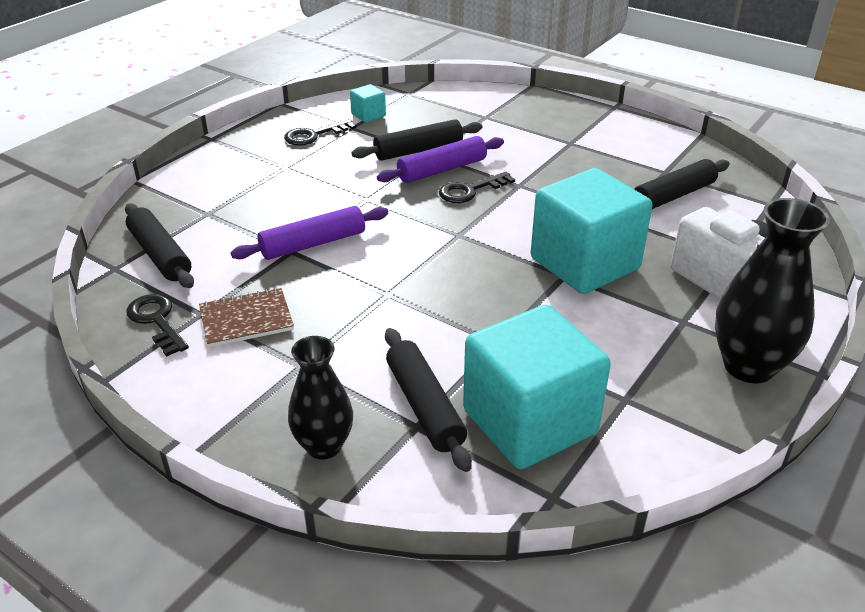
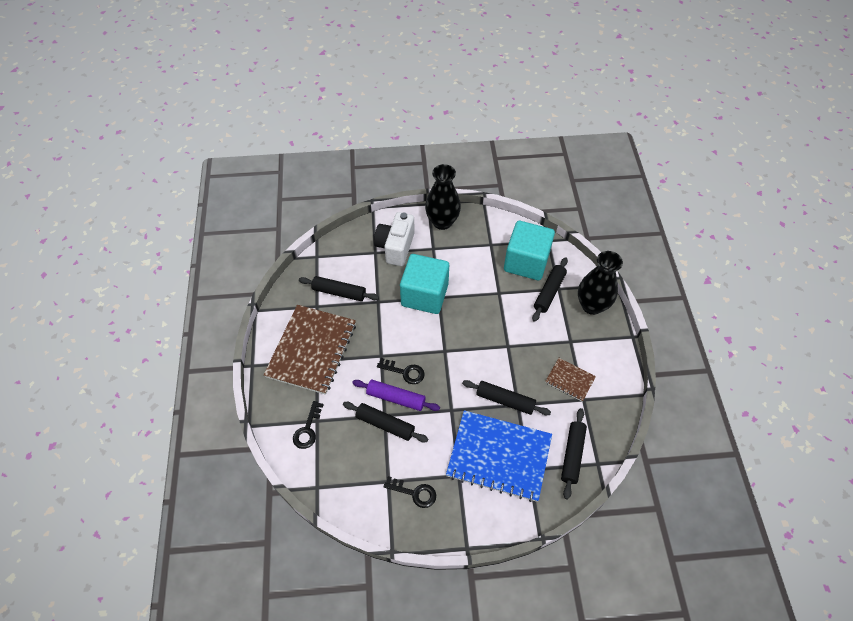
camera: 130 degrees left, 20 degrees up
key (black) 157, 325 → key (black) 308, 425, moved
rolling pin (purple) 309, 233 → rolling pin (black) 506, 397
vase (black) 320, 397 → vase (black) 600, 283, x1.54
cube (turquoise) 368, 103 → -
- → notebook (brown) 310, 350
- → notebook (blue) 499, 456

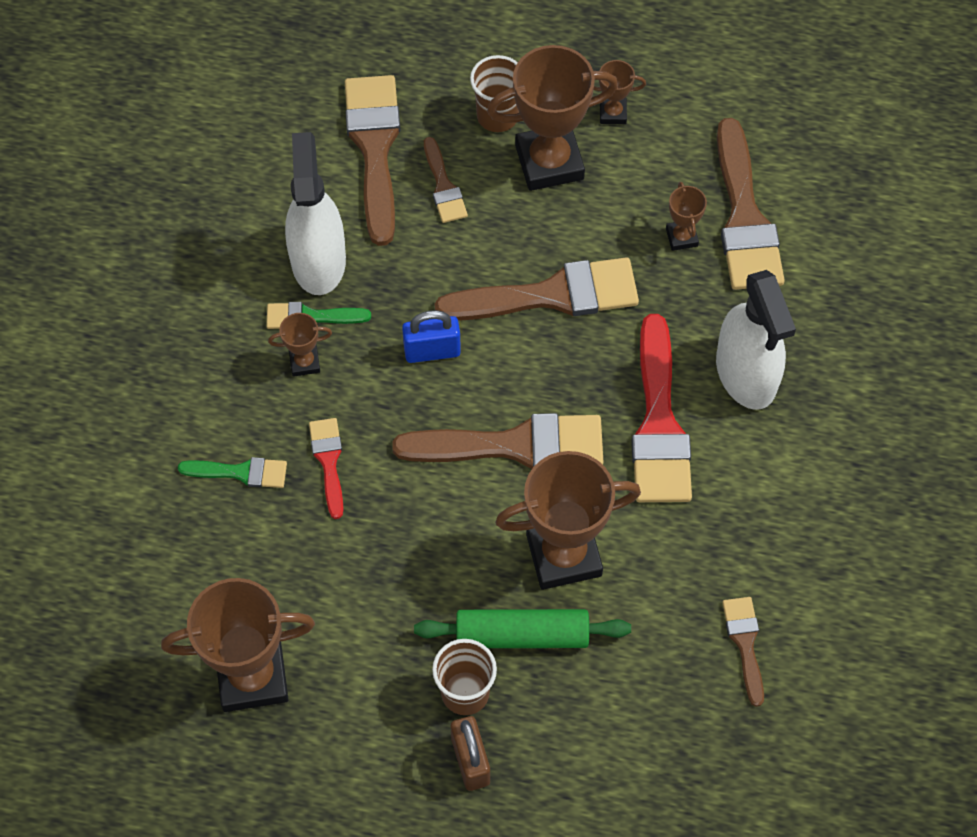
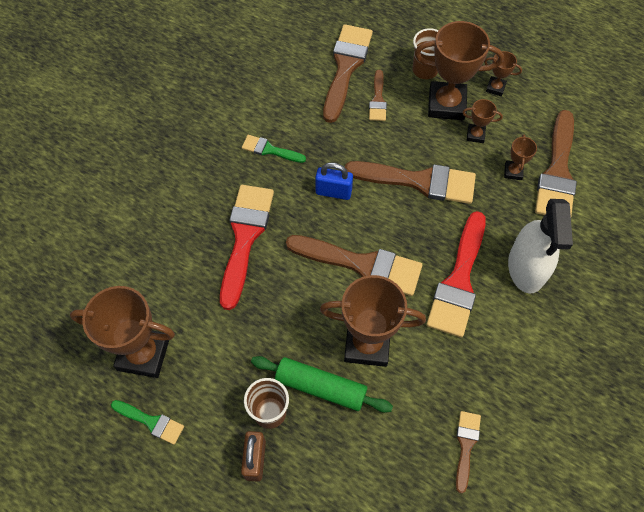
camera: 20 degrees right, 0 degrees up
brush (green) 232, 472 → brush (green) 147, 422, moved
trophy (brown) 300, 345 → trophy (brown) 482, 121, moved
spray bottle (white) 315, 213 → -
brush (red) 326, 468 → brush (red) 247, 247, x1.95

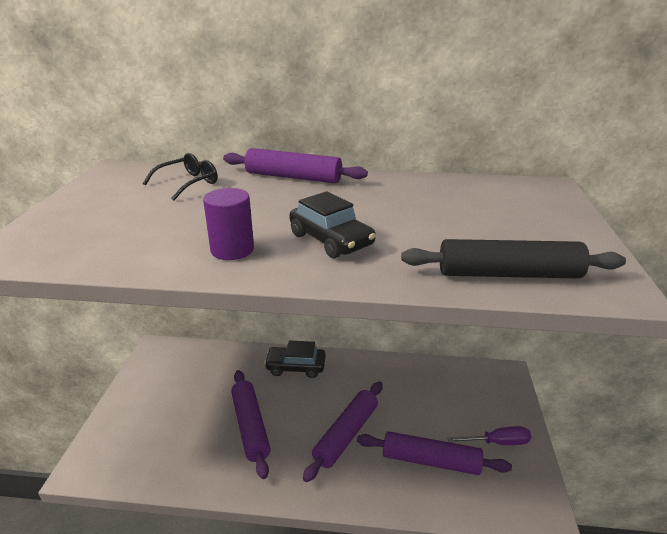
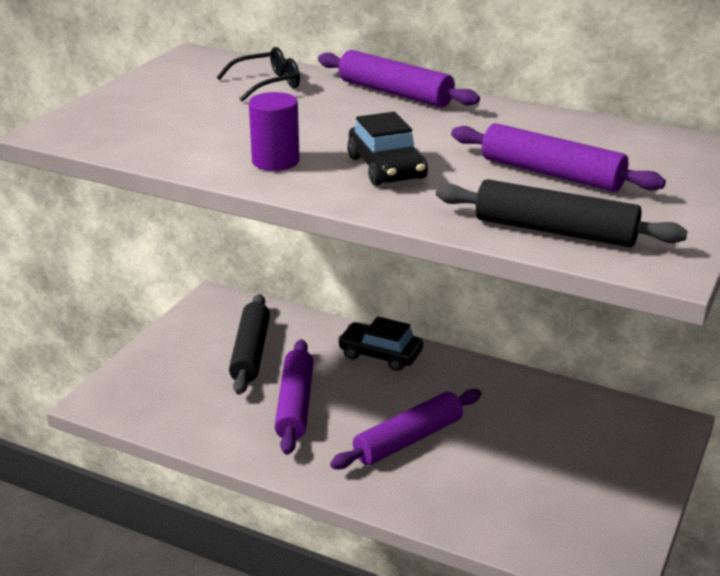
camera: 20 degrees right, 0 degrees up
rolling pin (purple) 434, 453 → rolling pin (purple) 558, 157, moved
screwdriver (purple) 489, 435 → -
- → rolling pin (black) 249, 344

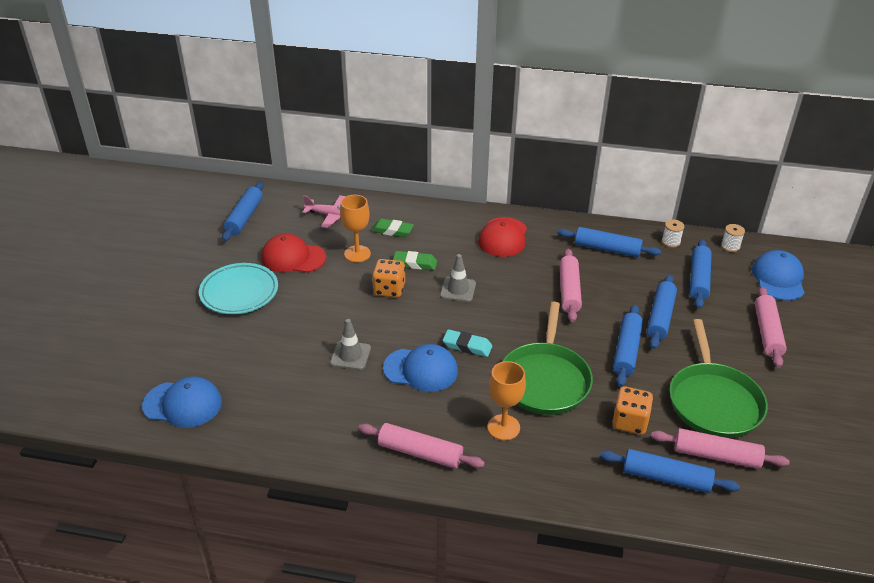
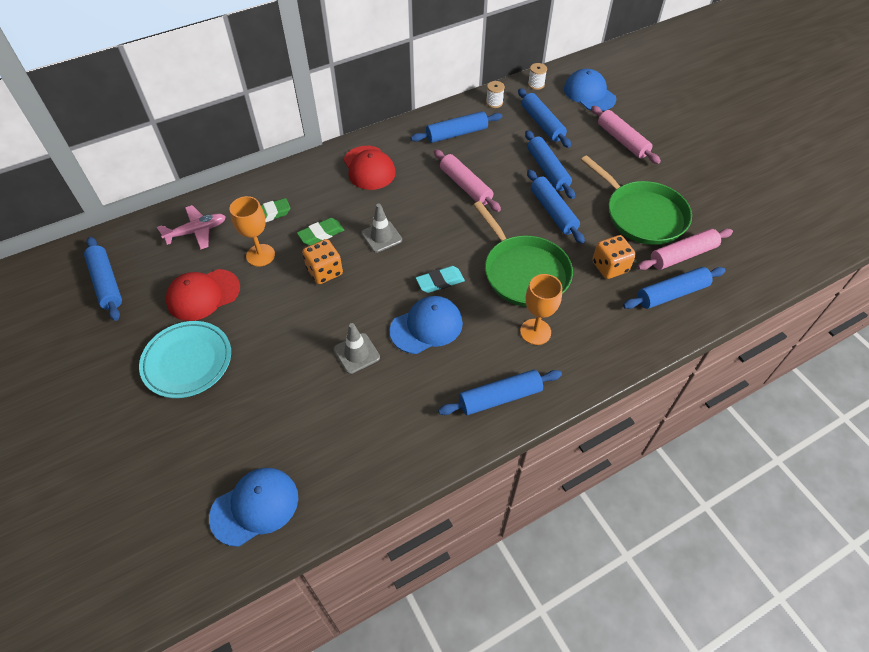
camera: 40 degrees left, 15 degrees up
rolling pin (pink) 421, 446 → rolling pin (blue) 500, 392

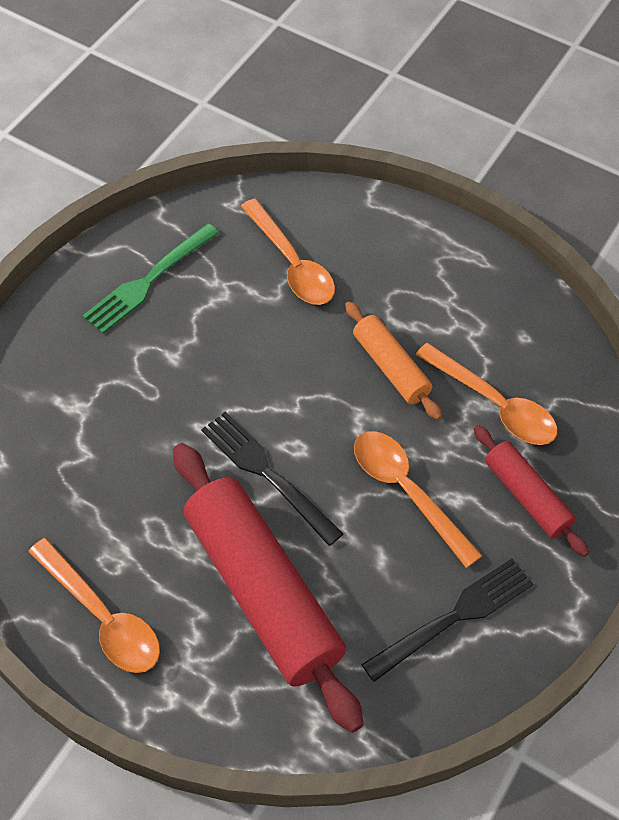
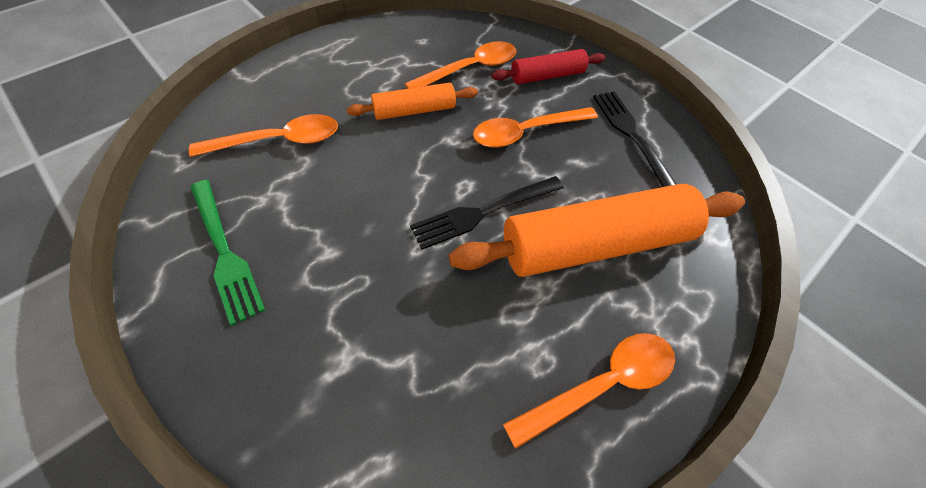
camera: 75 degrees left, 0 degrees up
rolling pin (red) 268, 588 → rolling pin (orange) 597, 230

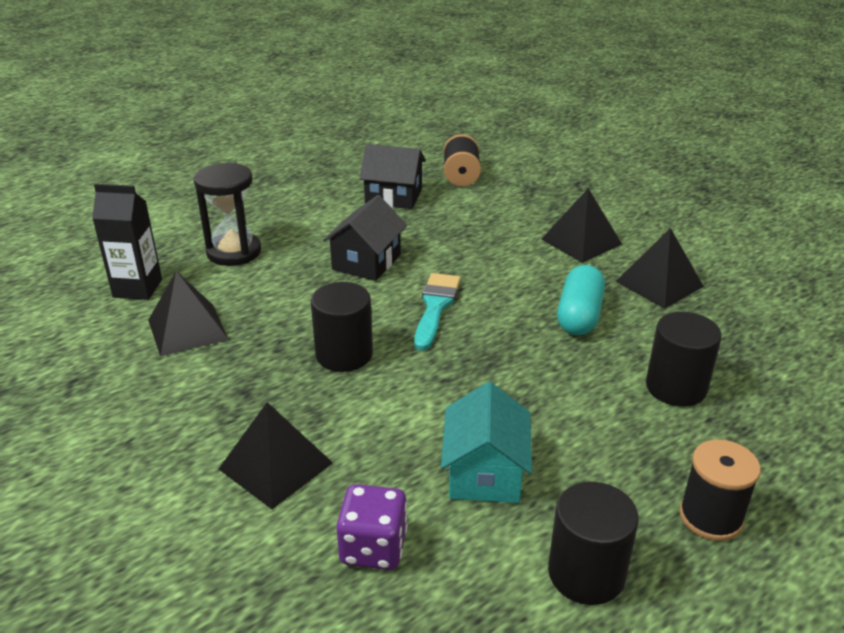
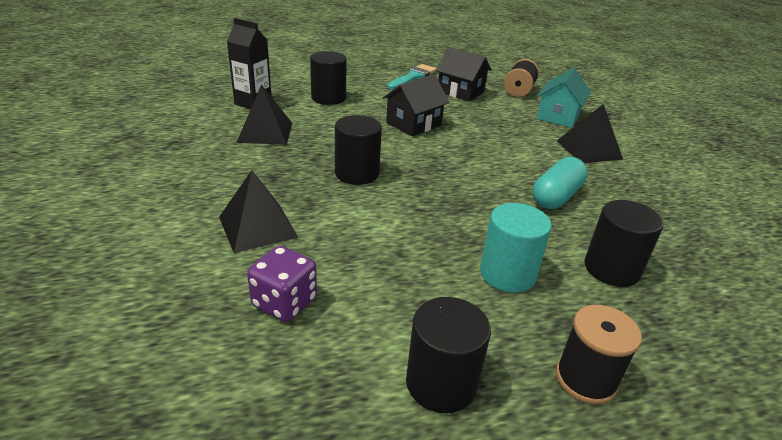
camera: 20 degrees right, 0 degrees up
hourglass (black) 227, 214 → cylinder (black) 328, 78
brush (turquoise) 437, 311 → brush (turquoise) 411, 77, moved
house (turquoise) 486, 442 → house (turquoise) 564, 98, moved
pyramid (black) 660, 268 → -
- → cylinder (turquoise) 516, 248

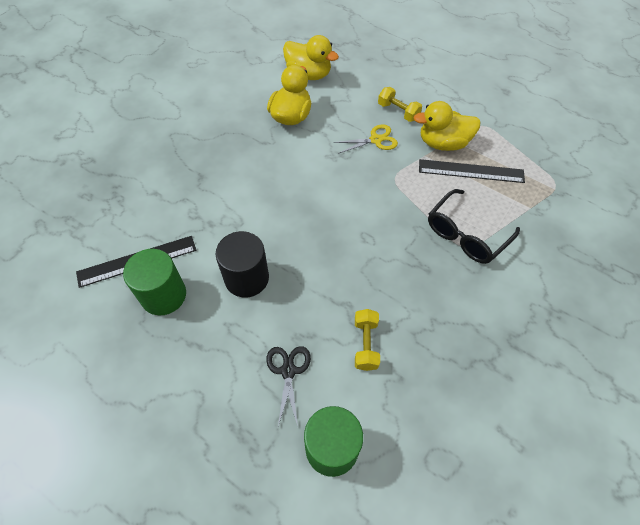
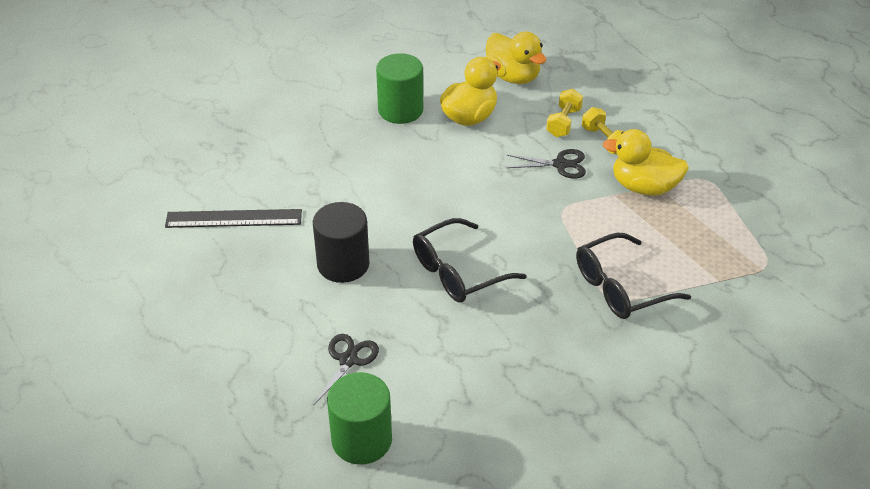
camera: 20 degrees right, 15 degrees down
cylinder (green) 154, 282 → cylinder (green) 399, 88, moved
scissors (yellow) 366, 139 → scissors (black) 546, 163
dumbbell (yellow) 367, 340 → dumbbell (yellow) 564, 113, moved
ruler (black) 472, 171 → -
- → glasses (black) 470, 260

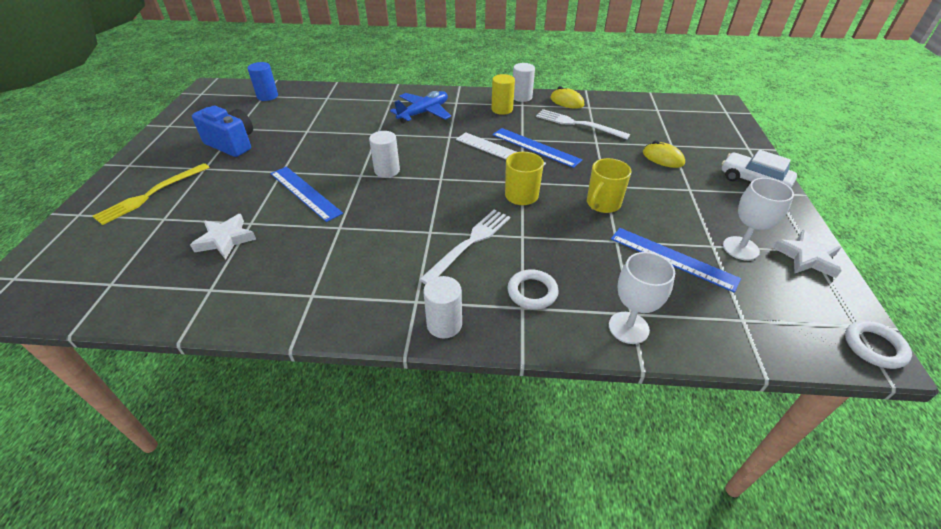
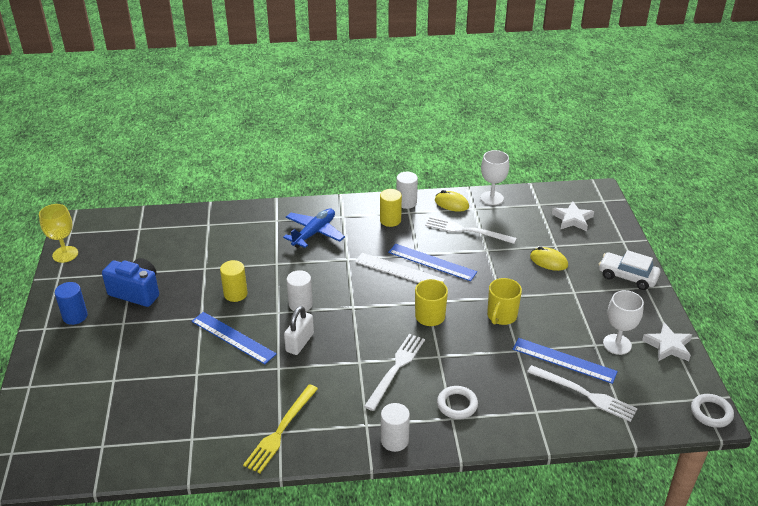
camera: 10 degrees left, 5 degrees down
fork (yellow) 151, 194 → fork (yellow) 280, 428, moved
star (white) 223, 237 → star (white) 573, 216, moved
cylinder (blue) 262, 81 → cylinder (blue) 71, 303, moved
goblet (white) 642, 298 → goblet (white) 494, 177, moved
- → goblet (yellow) 58, 233
- → cylinder (yellow) 234, 281
- → padlock (white) 299, 330
- → fork (white) 582, 393

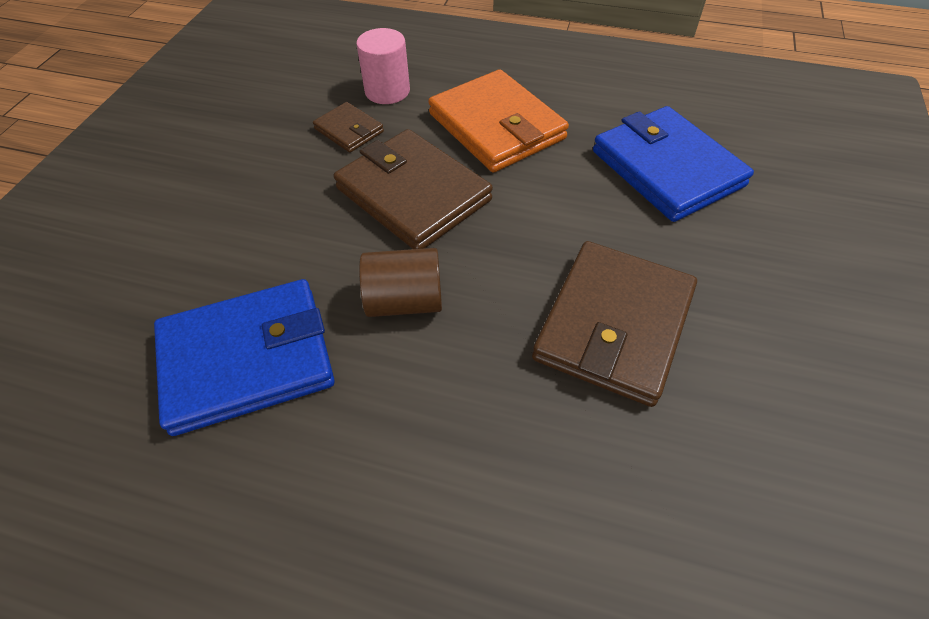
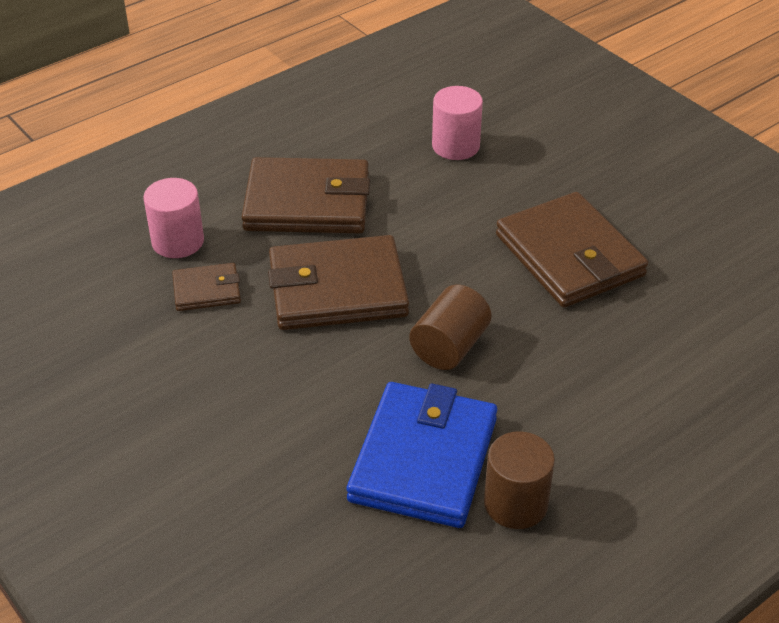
camera: 55 degrees left, 10 degrees down
wallet (orange) 498, 121 → wallet (brown) 306, 195
wallet (blue) 673, 164 → cylinder (pink) 457, 123
- → cylinder (brown) 519, 480

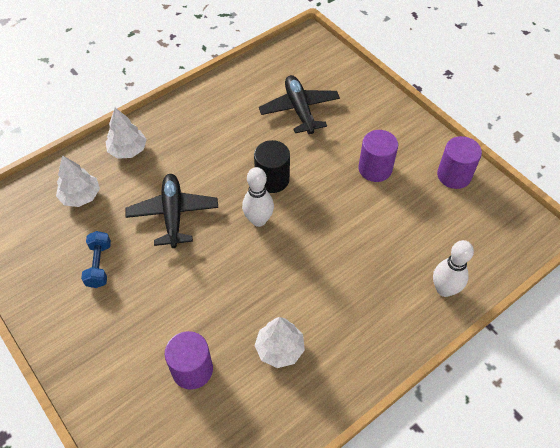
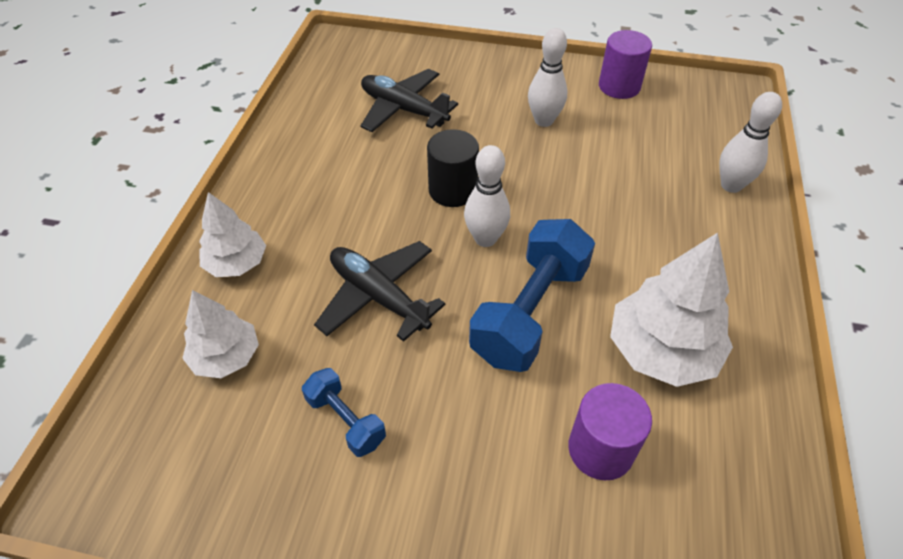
camera: 40 degrees left, 5 degrees down
tree (white) 279, 342 → tree (white) 671, 310, x1.60
cylinder (purple) 378, 156 → bowling pin (white) 547, 77
- → dumbbell (blue) 532, 295

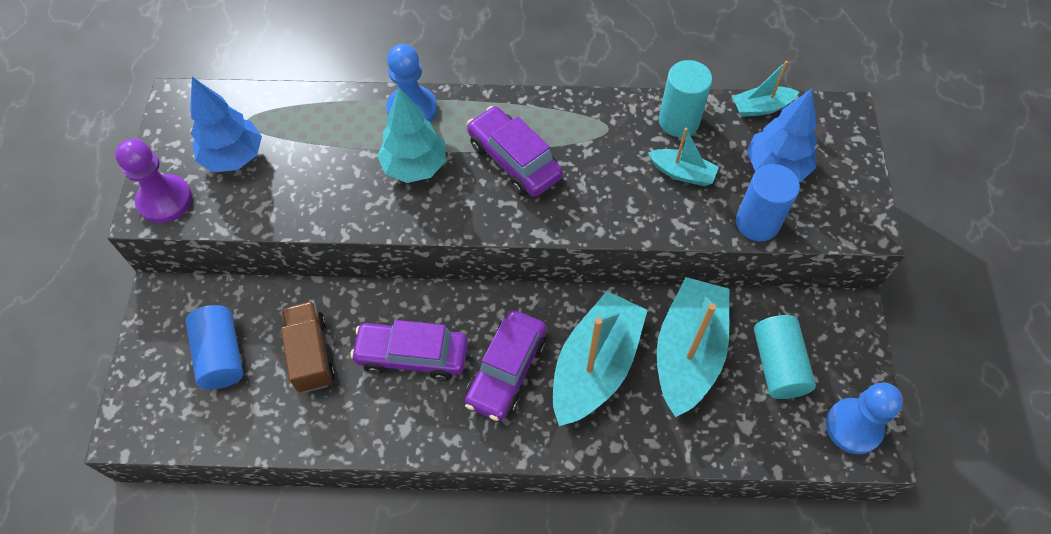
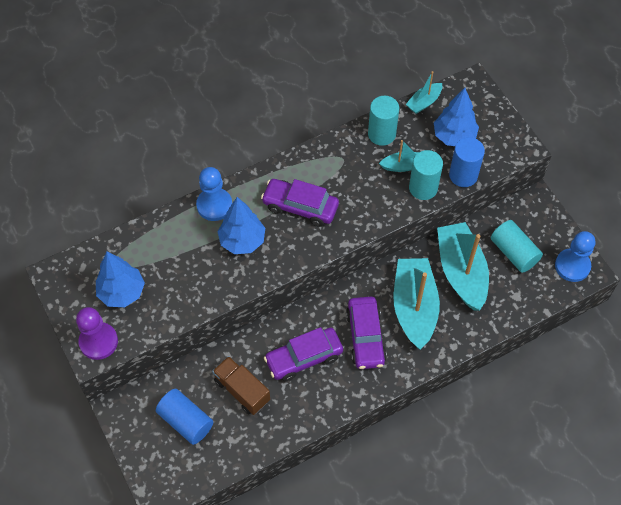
camera: 30 degrees left, 0 degrees up
tree (turquoise) 411, 135 → tree (blue) 241, 225
- → cylinder (turquoise) 426, 175

